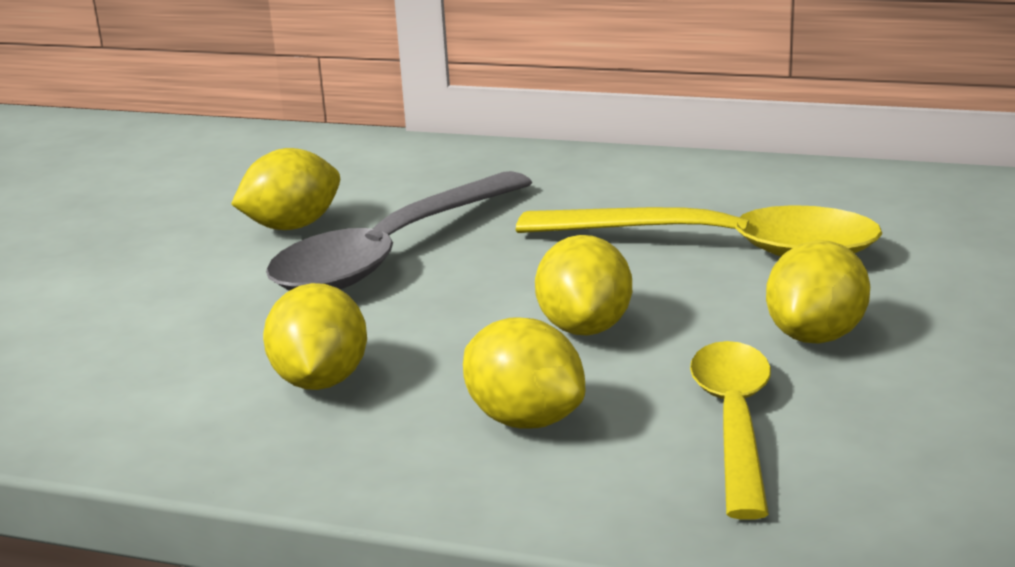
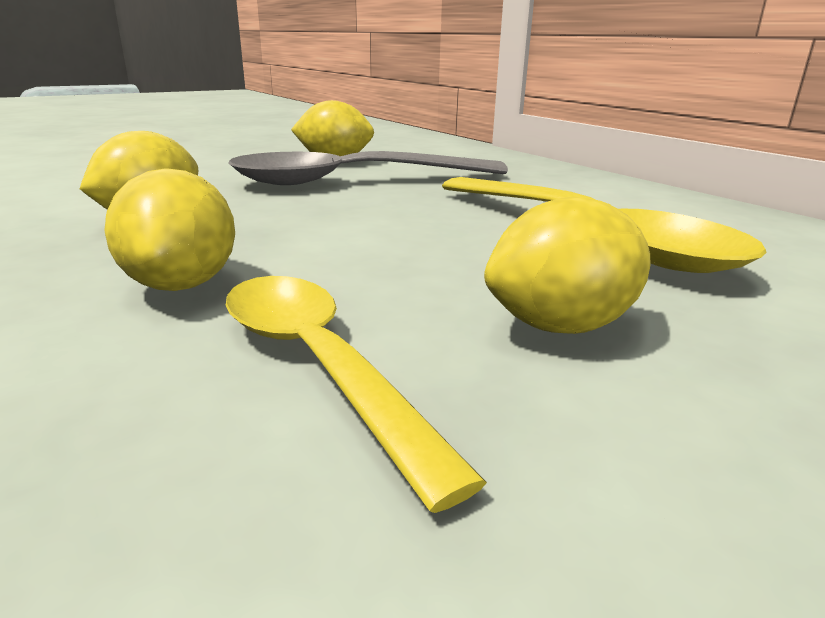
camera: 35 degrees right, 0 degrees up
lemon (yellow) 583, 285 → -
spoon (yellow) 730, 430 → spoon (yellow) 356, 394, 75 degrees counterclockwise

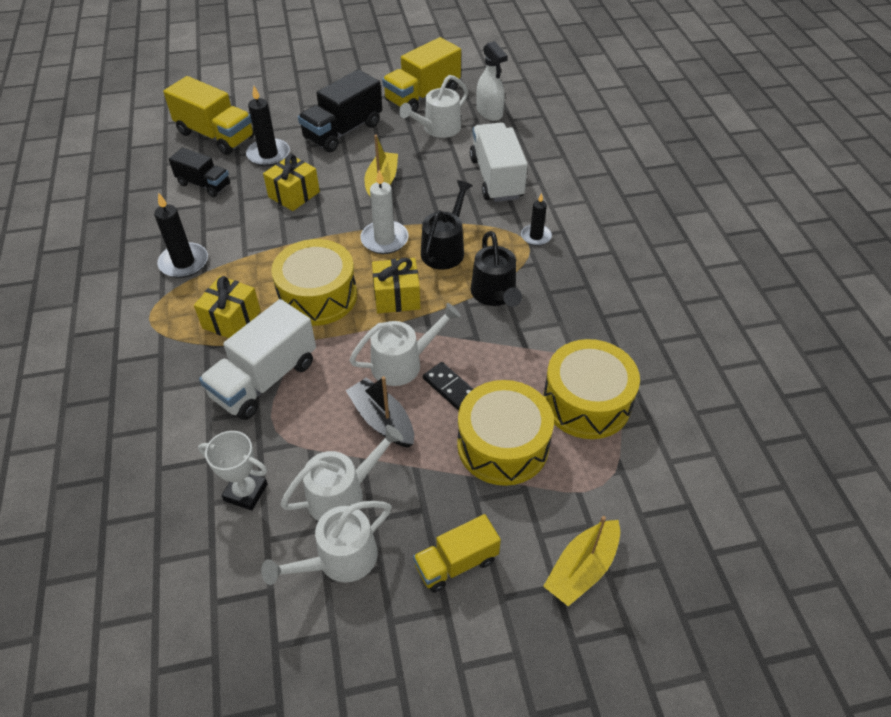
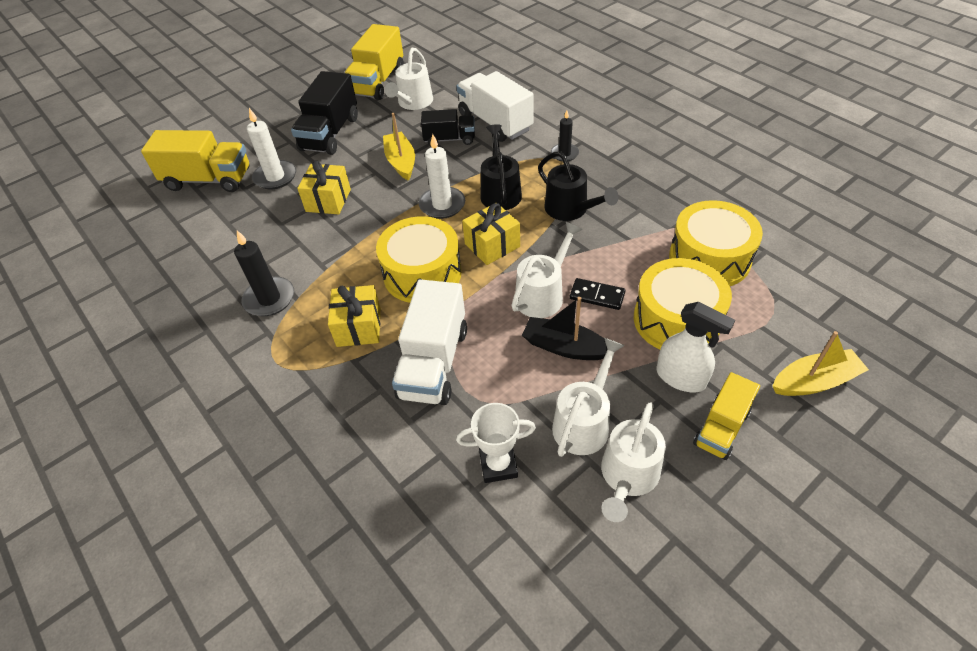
camera: 25 degrees left, 0 degrees up
truck (black) 199, 172 → truck (black) 448, 127, moved
candle (black) 268, 126 → candle (white) 271, 148
spray bottle (white) 492, 81 → spray bottle (white) 695, 347, moved
boat (yellow) 581, 561 → boat (yellow) 821, 363, 120 degrees counterclockwise

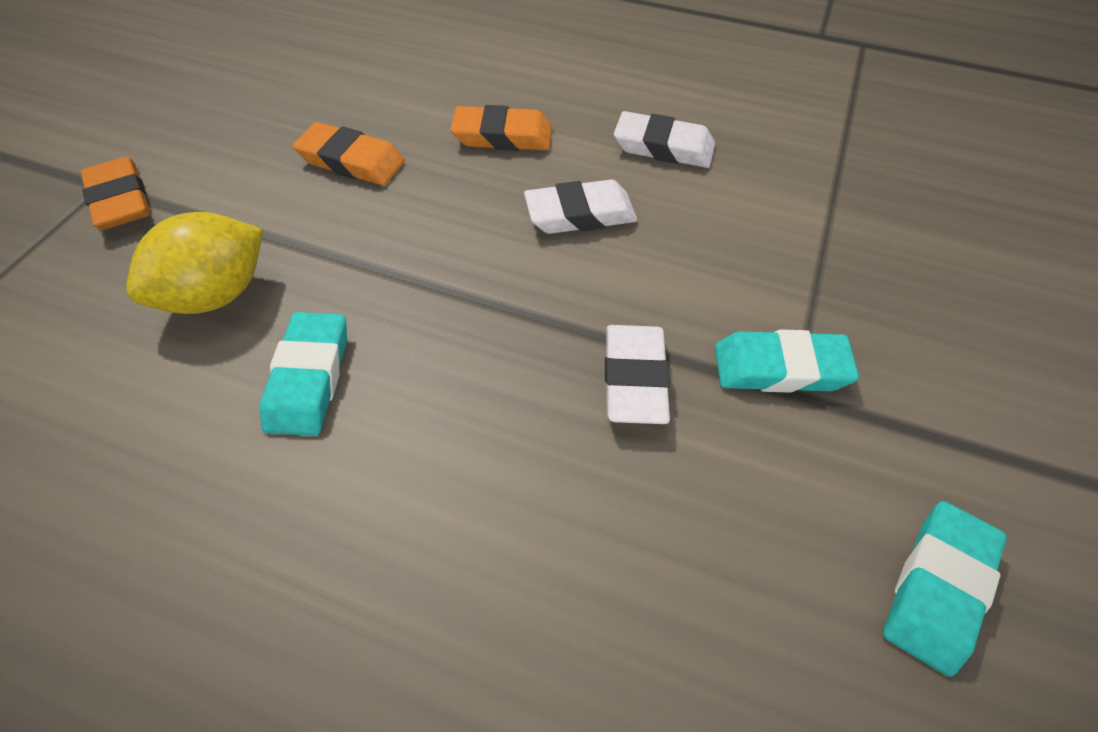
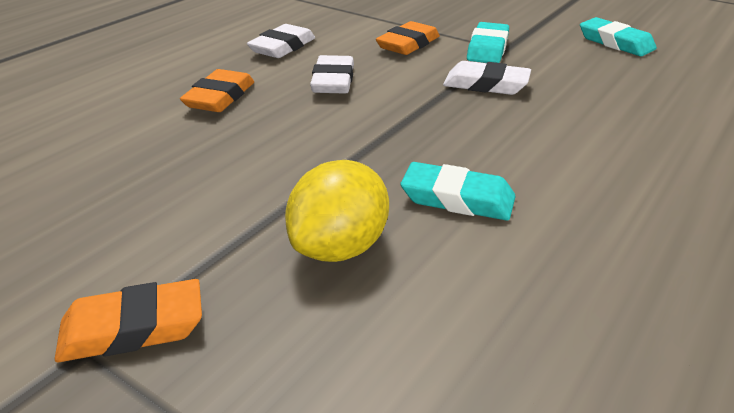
camera: 75 degrees left, 20 degrees down
lemon (yellow) 194, 263 → lemon (yellow) 337, 211, 60 degrees clockwise
eraser (orange) 349, 154 → eraser (orange) 408, 38, moved

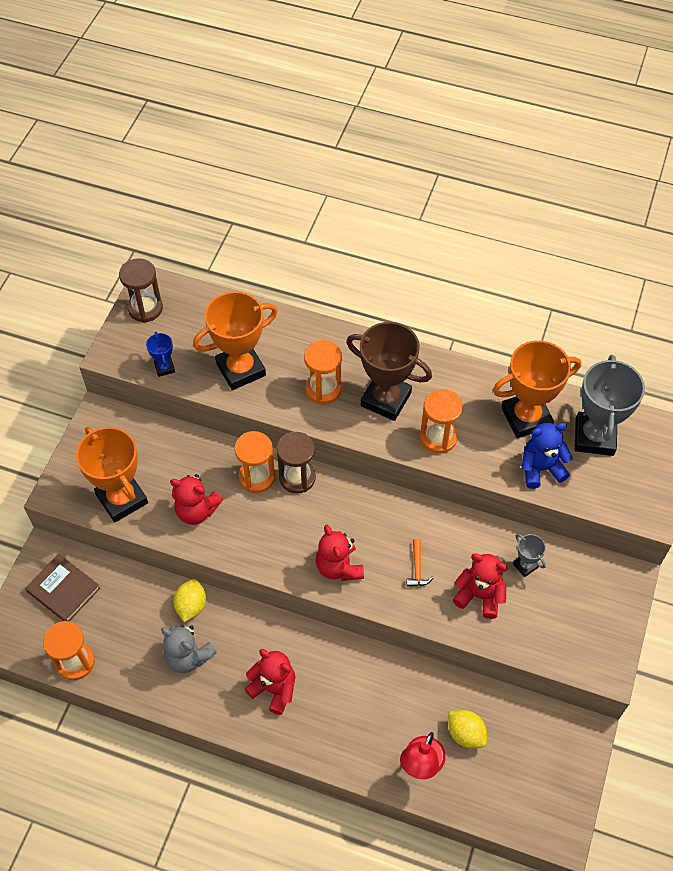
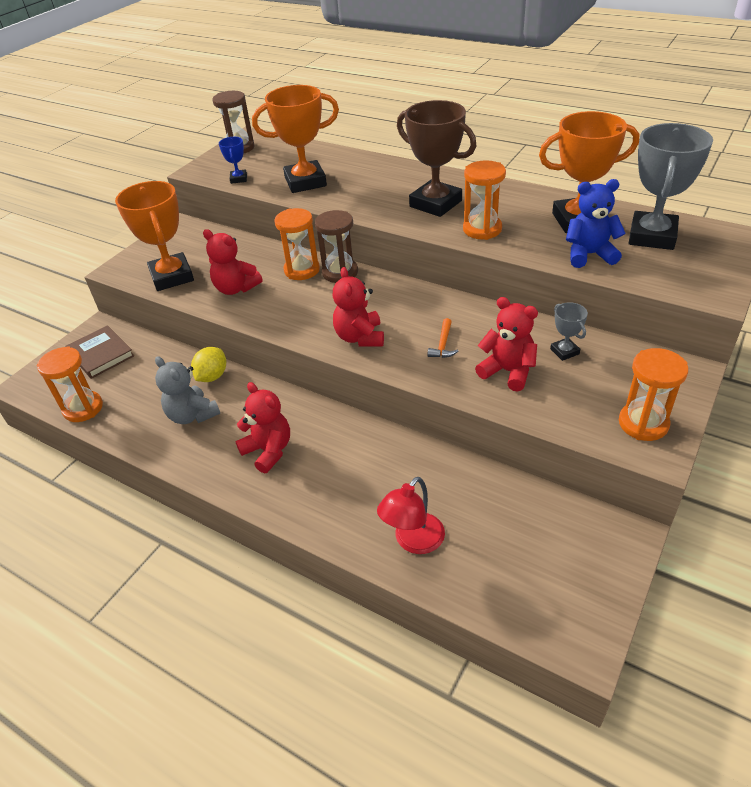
camera: 15 degrees right, 15 degrees down
hourglass (orange) 323, 372 → hourglass (orange) 654, 394, moved
lemon (yellow) 467, 729 → -

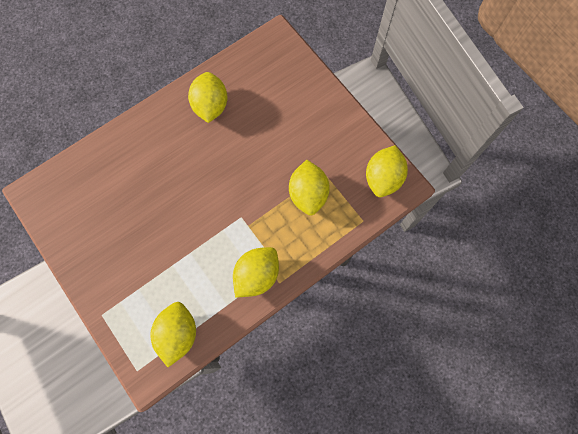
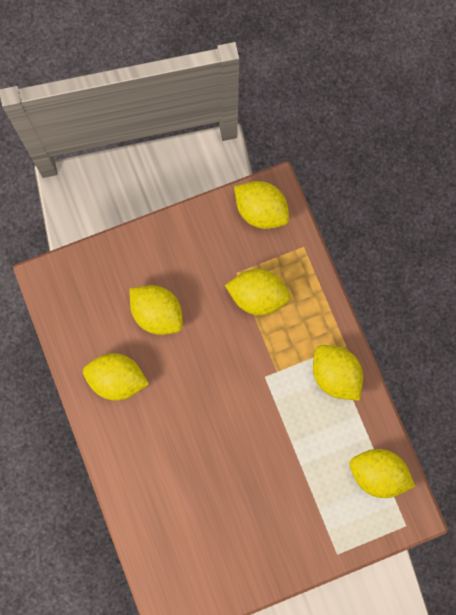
camera: 75 degrees left, 5 degrees up
- → lemon (yellow) 156, 310

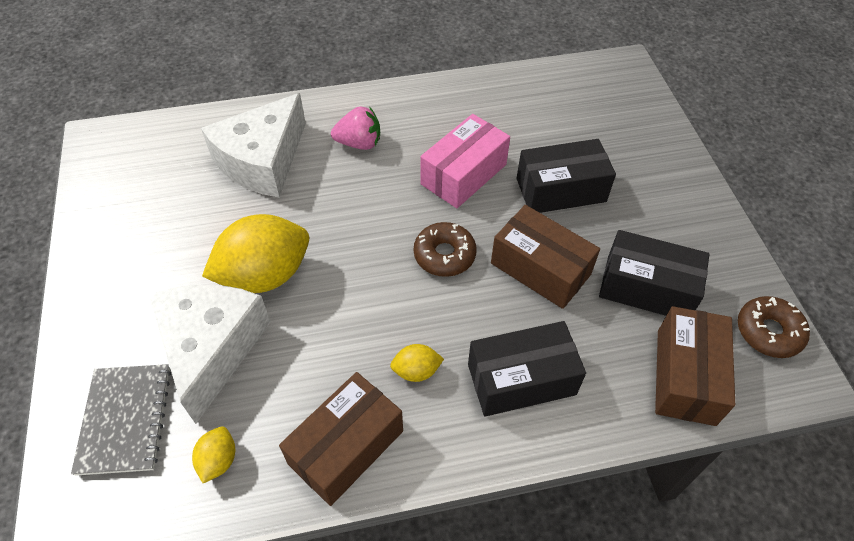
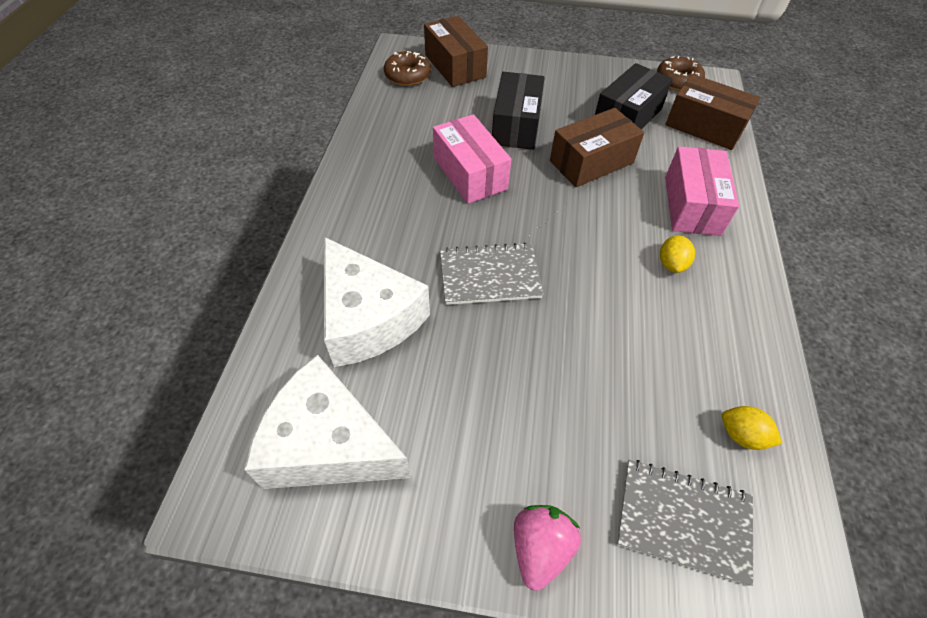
camera: 70 degrees left, 0 degrees up
cheese (white) 210, 354 → cheese (white) 327, 421, moved
lemon (yellow) 255, 253 → -
box (brown) 341, 439 → box (brown) 456, 51, moved
strawberry (pink) 355, 128 → strawberry (pink) 547, 548, moved
donut (brown) 445, 249 → donut (brown) 407, 68, moved
box (black) 527, 369 → box (pink) 702, 191
- → notebook (grey) 492, 273

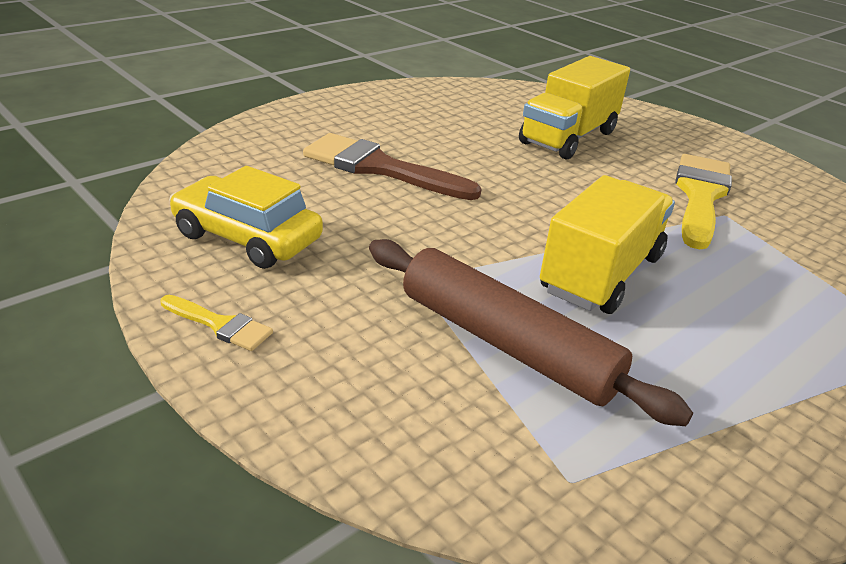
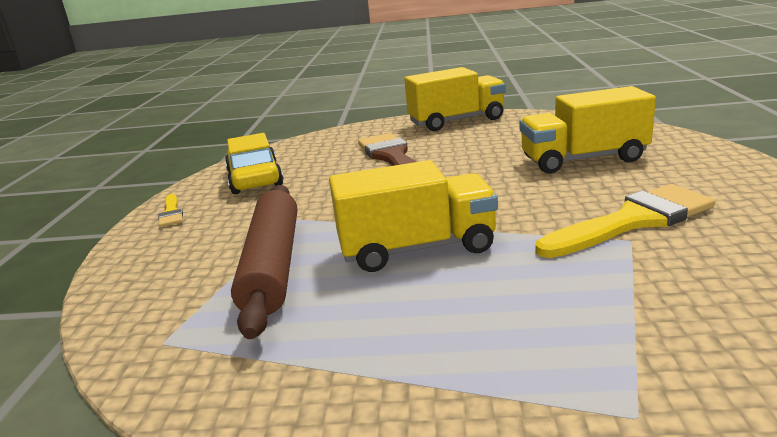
camera: 50 degrees right, 10 degrees down
- → truck (yellow) 455, 99

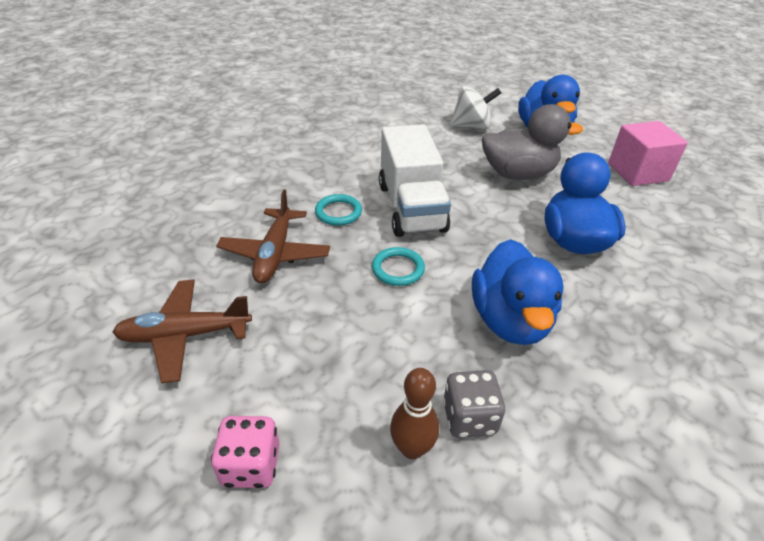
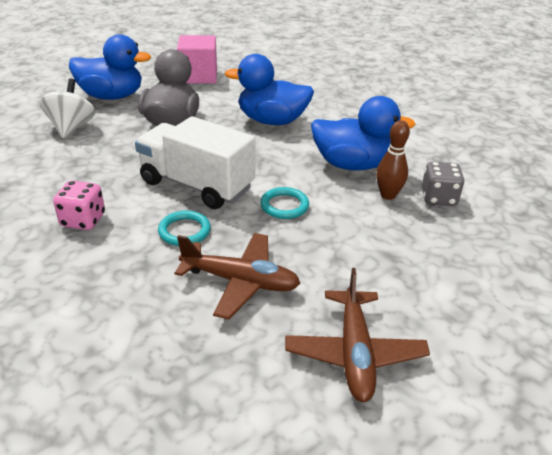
camera: 80 degrees left, 5 degrees down
dice (pink) 245, 452 → dice (pink) 79, 205, moved
truck (white) 415, 180 → truck (white) 195, 162, 150 degrees counterclockwise
bowling pin (brown) 414, 413 → bowling pin (brown) 393, 160, moved

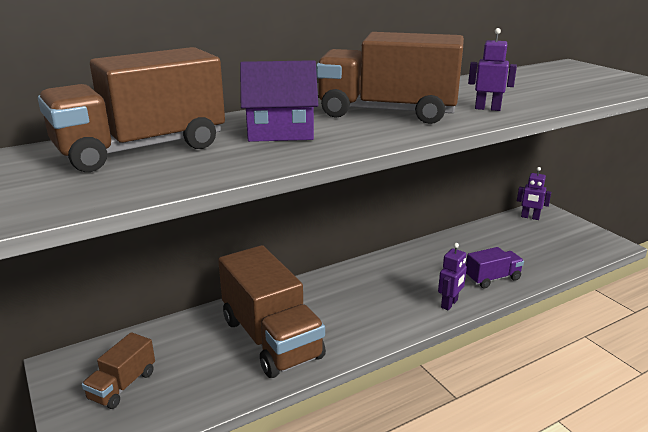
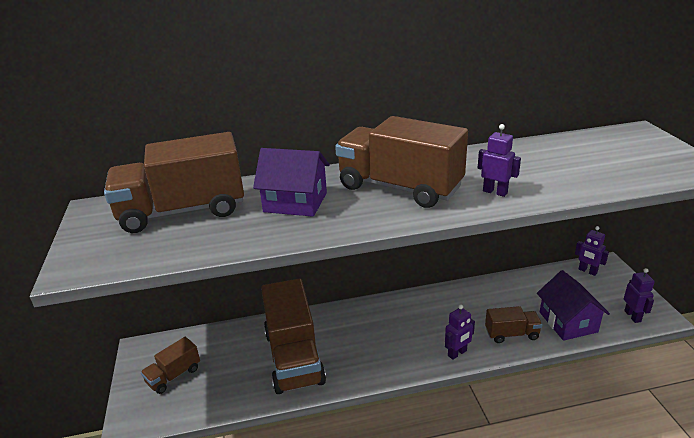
camera: 20 degrees right, 5 degrees up
truck (purple) 495, 267 → truck (brown) 513, 324
- → house (purple) 573, 305
- → robot (purple) 639, 295

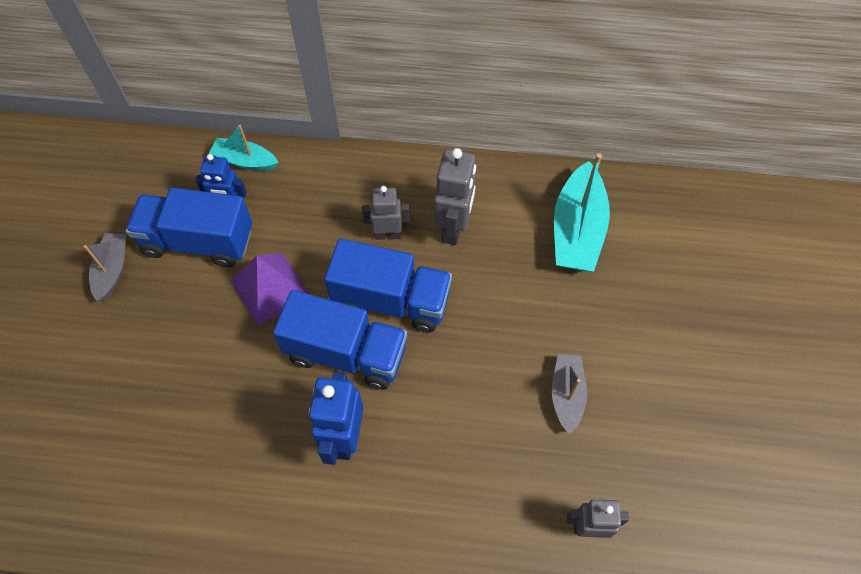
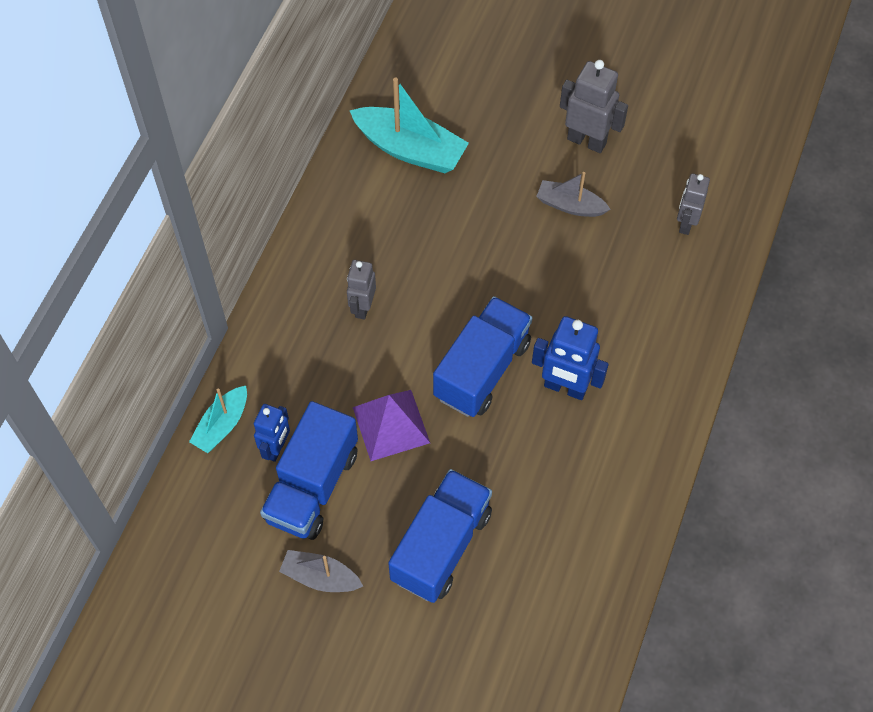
camera: 75 degrees left, 0 degrees up
truck (blue) 388, 286 → truck (blue) 440, 536, moved
robot (grey) 455, 196 → robot (grey) 594, 106, moved

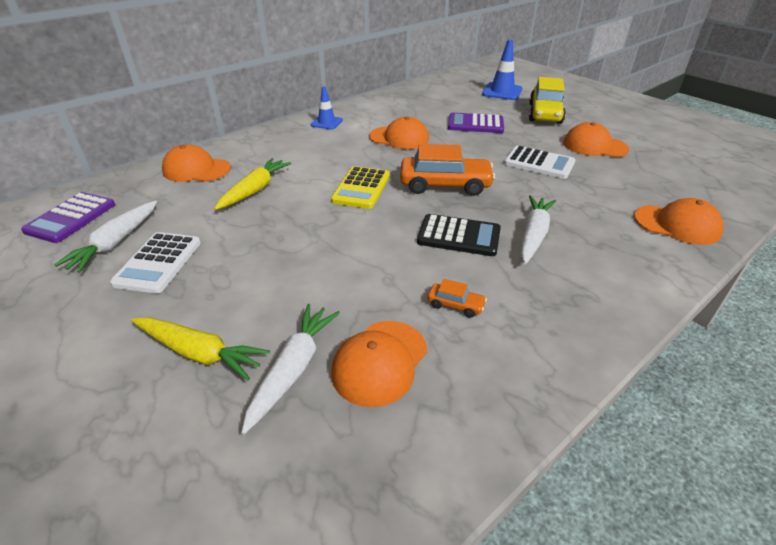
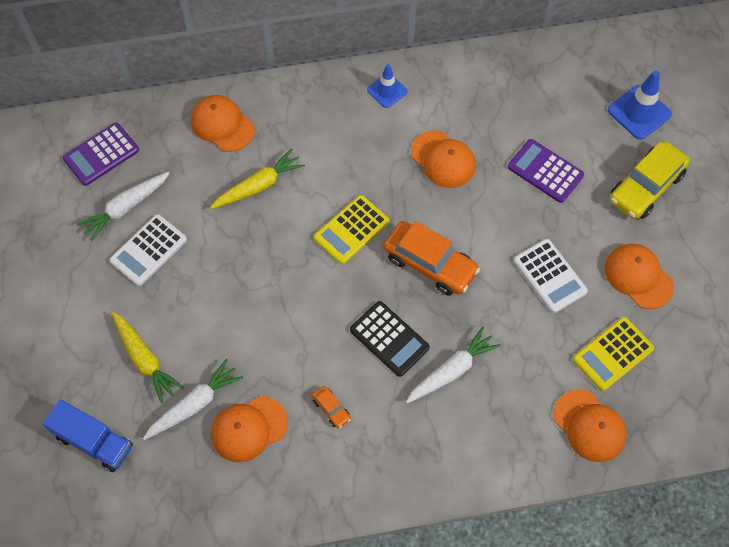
camera: 30 degrees right, 25 degrees up
- → truck (blue) 88, 435
- → calculator (yellow) 613, 354

